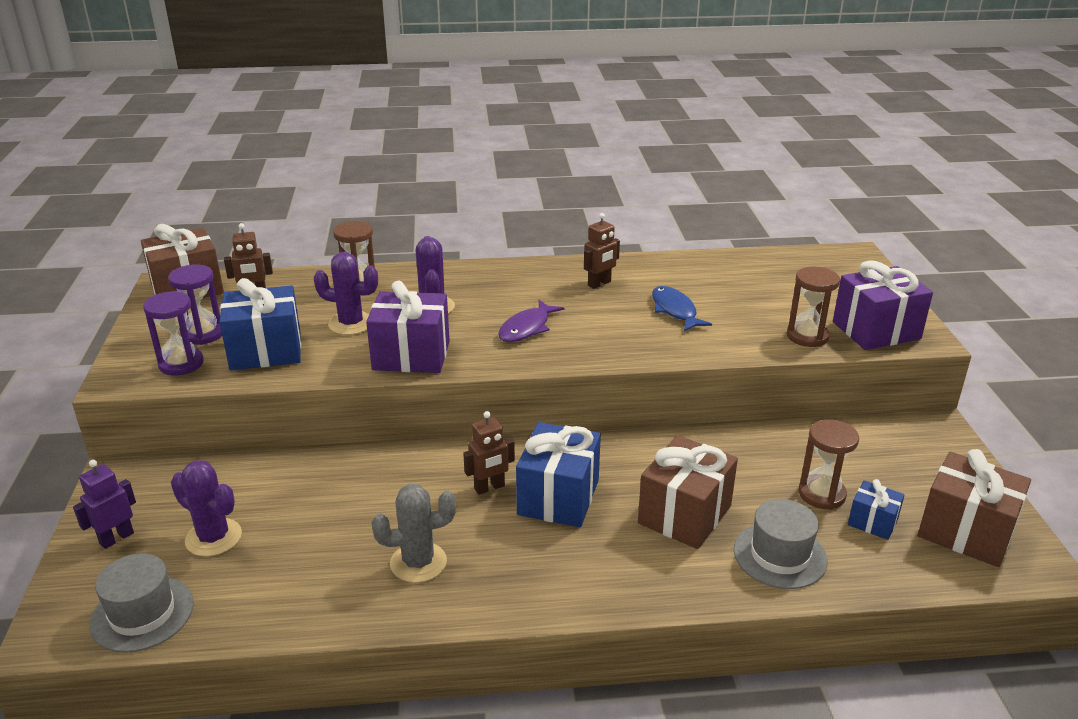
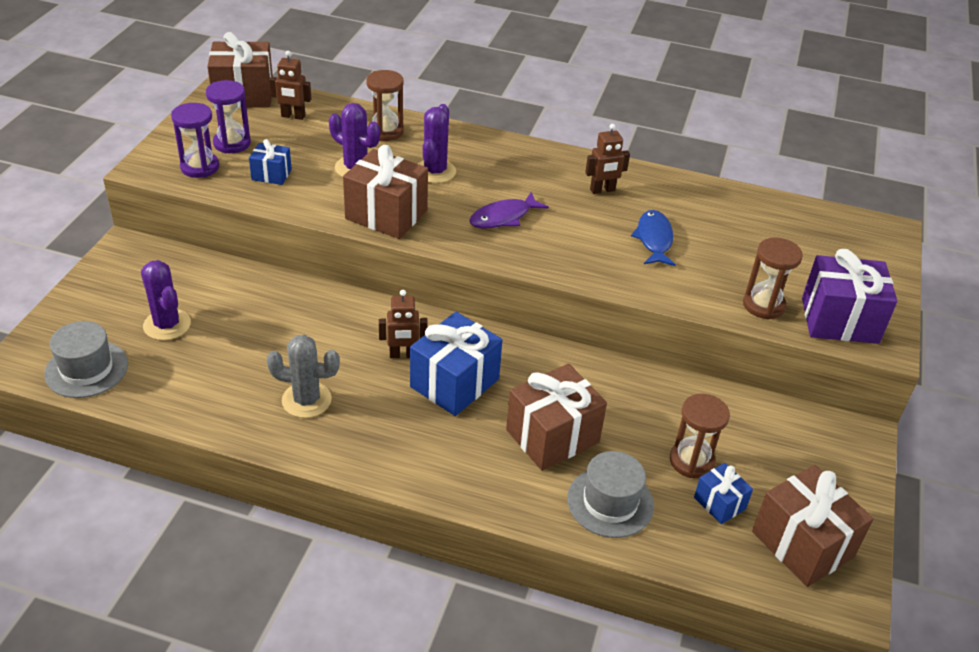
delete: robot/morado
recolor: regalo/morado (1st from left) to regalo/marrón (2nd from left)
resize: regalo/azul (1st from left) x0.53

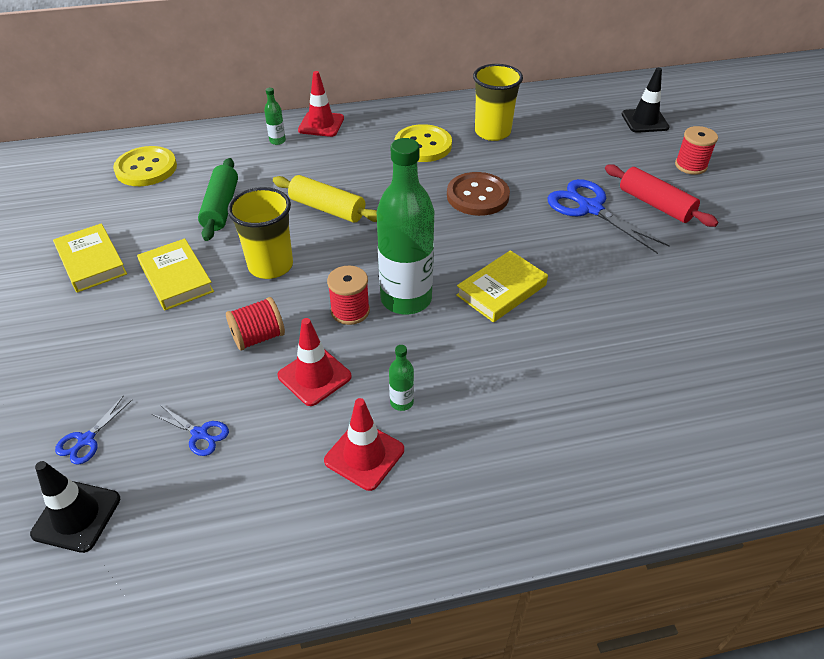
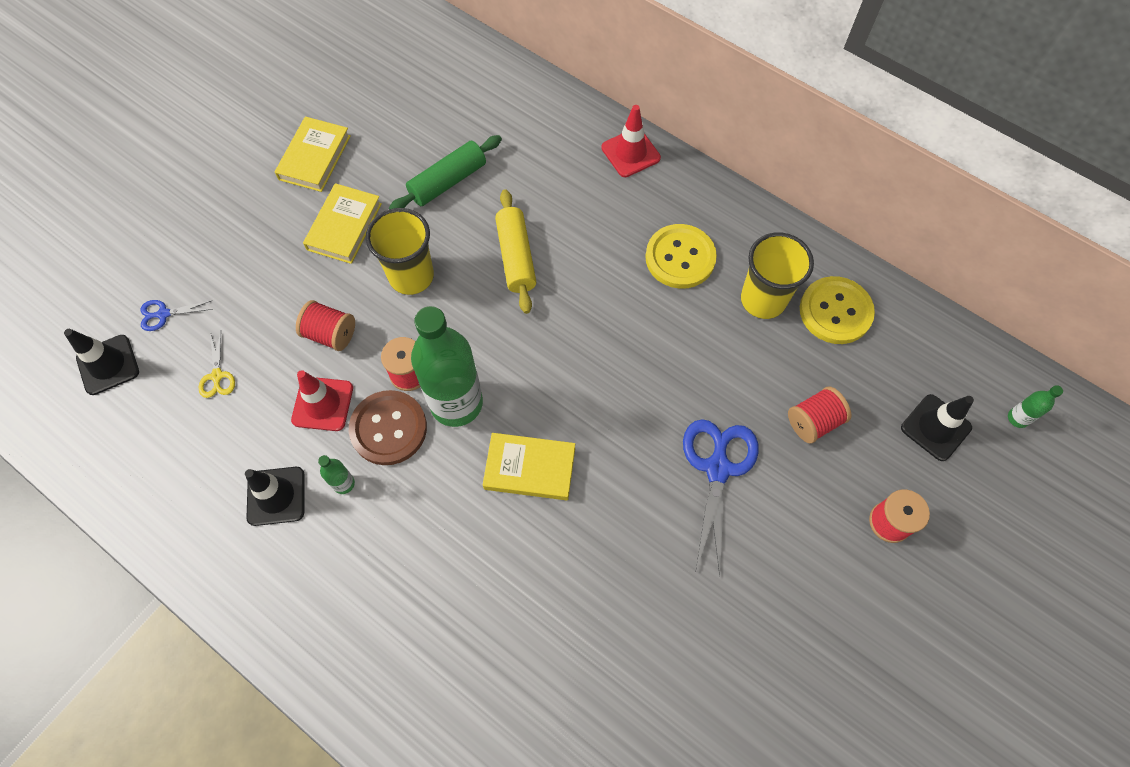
delete: rodillo/rojo
insert: carrete/rojo (3rd from left)
move: botón/marrón; botón/amarillo (1st from left in the first image) to botón/amarillo (2nd from left); botella/verde (1st from left in the first image) to botella/verde (3rd from left)
recolor: tijeras/azul (2nd from left) to tijeras/amarillo; cono de tráfico/rojo (3rd from left) to cono de tráfico/negro (2nd from left)

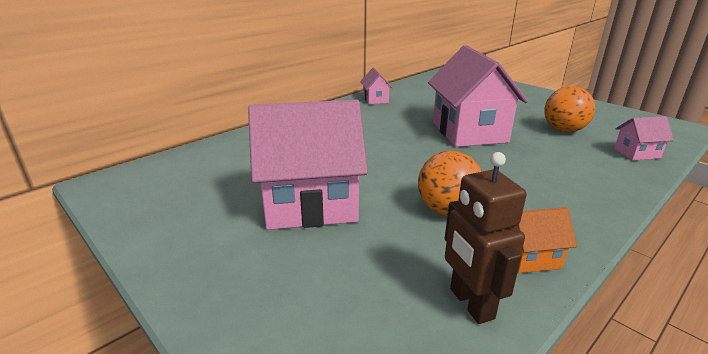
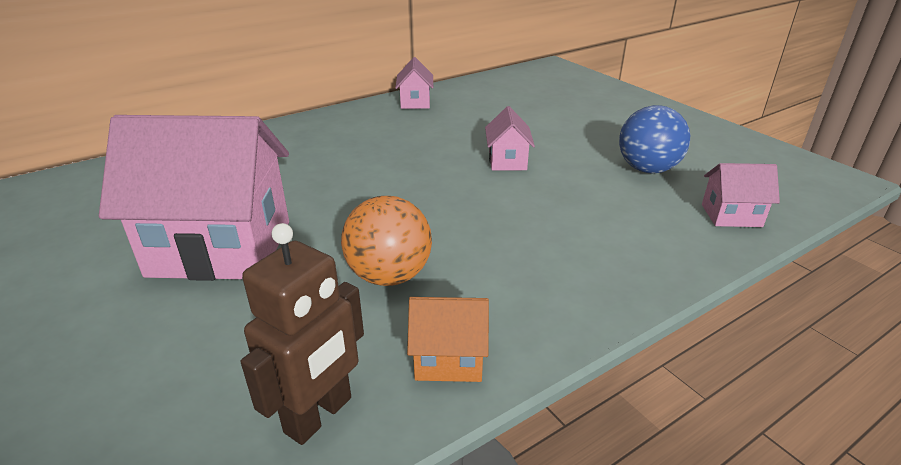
recolor: pelota/naranja (2nd from left) to pelota/azul
rotate: robot/marrón 135 degrees counterclockwise
resize: casa/rosa (3rd from left) x0.45

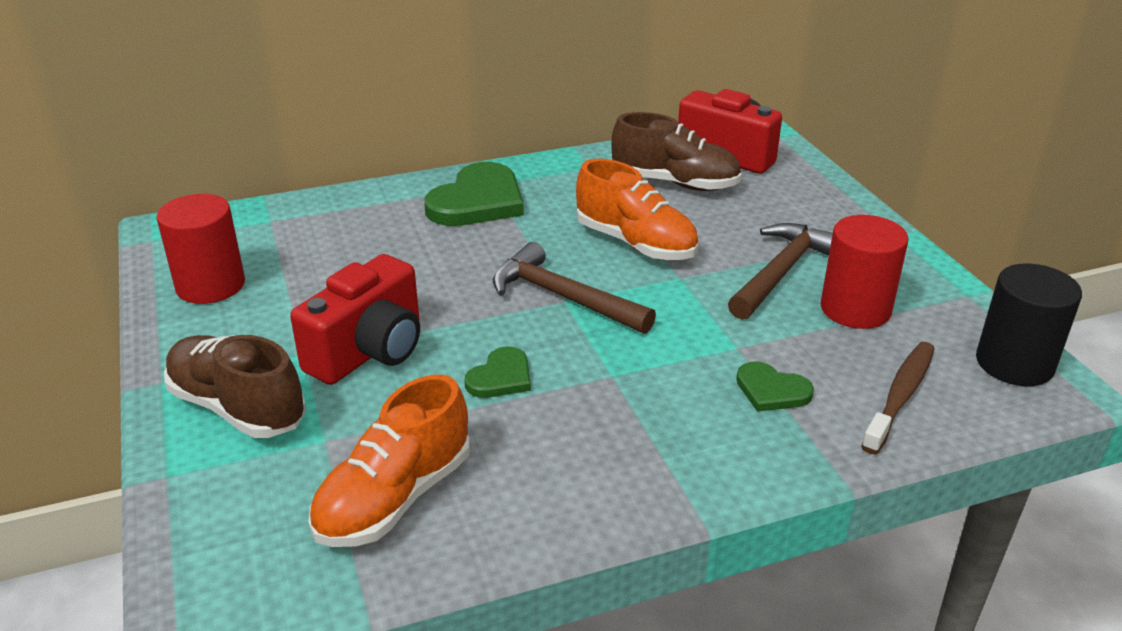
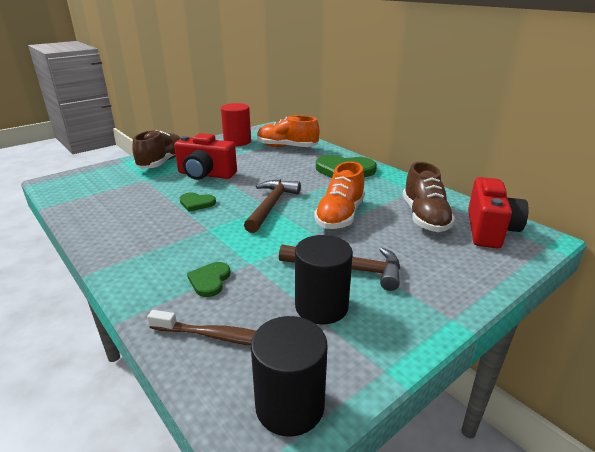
move: zapato/naranja (1st from left)
recolor: cilindro/rojo (2nd from left) to cilindro/negro (2nd from left)

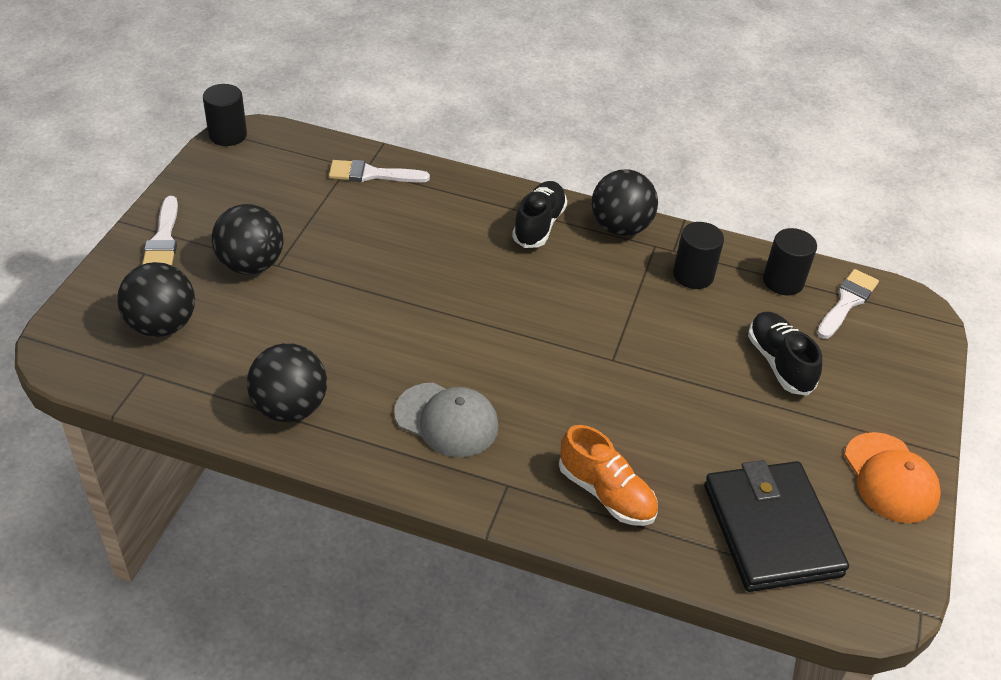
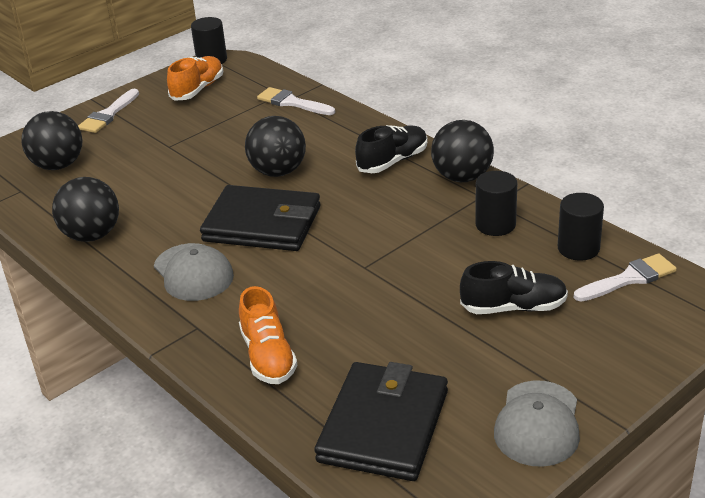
insert: zapato/naranja (1st from left); cartera/negro (1st from left)
move: pelota/negro (2nd from left in the first image) to pelota/negro (3rd from left)
recolor: gorra/naranja to gorra/gris (2nd from left)
rotate: zapato/negro (2nd from left) 75 degrees clockwise

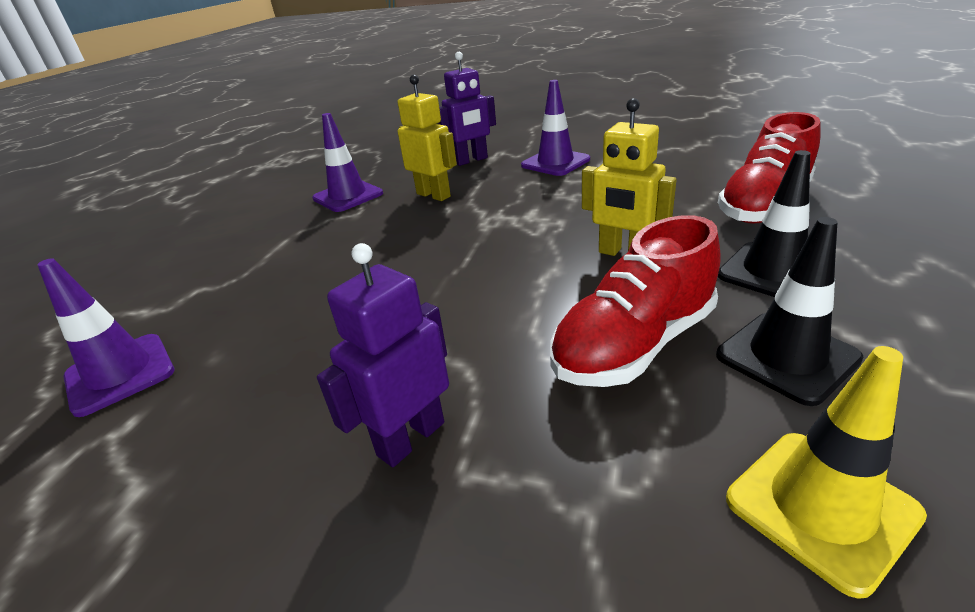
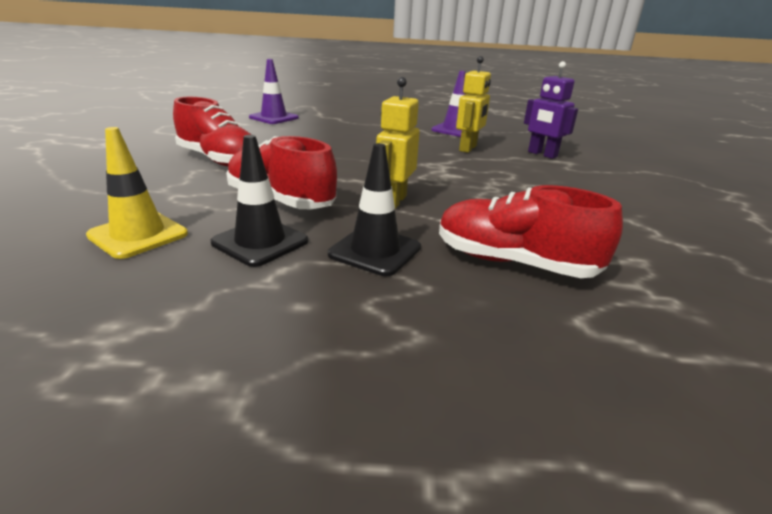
delete: cono de tráfico/morado (3rd from left)
replace: robot/morado (1st from left) to zapato/rojo (1st from left)

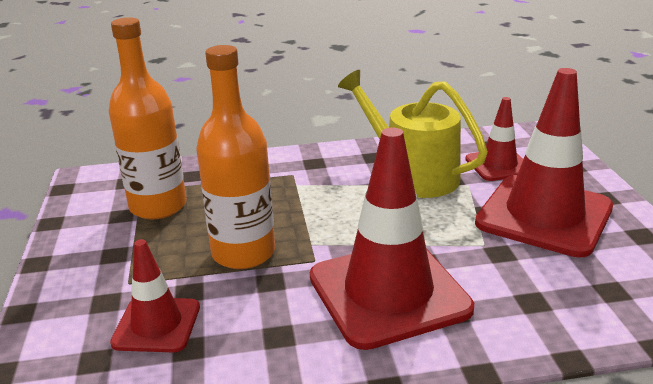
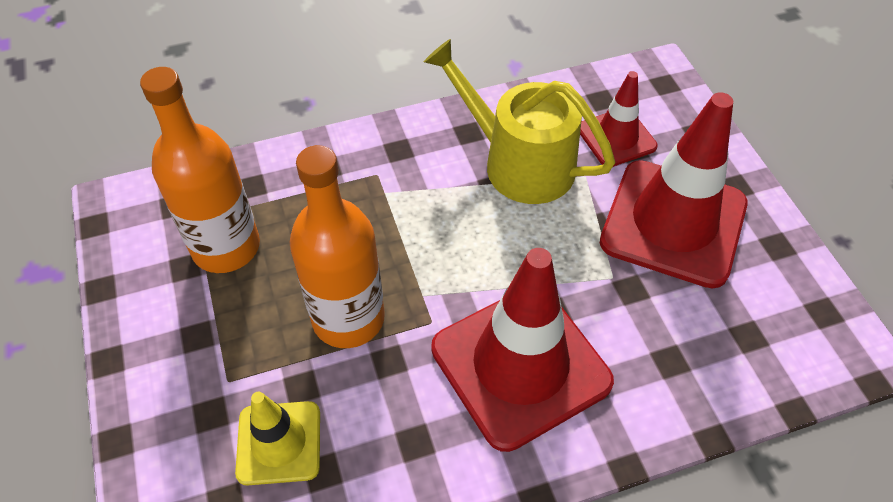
recolor: cono de tráfico/rojo (1st from left) to cono de tráfico/amarillo

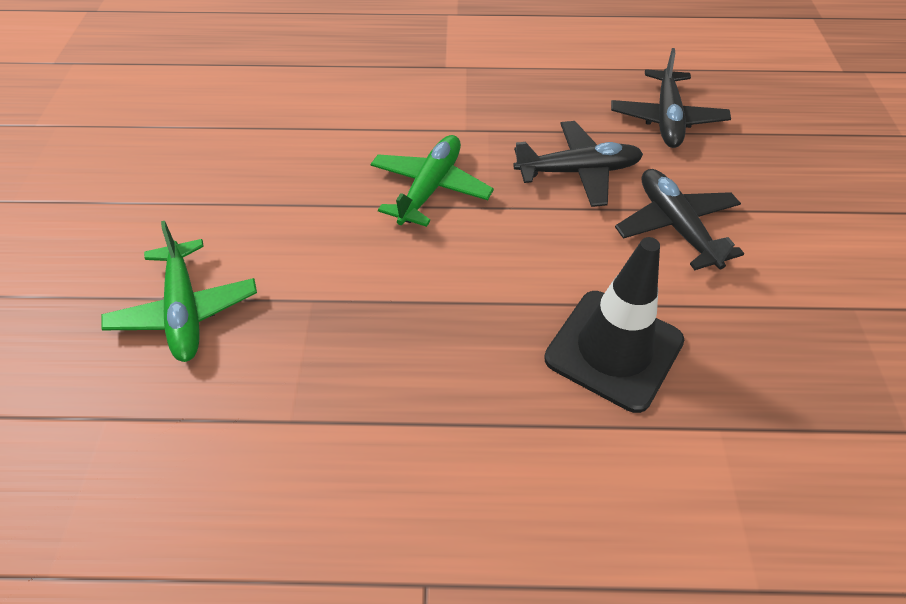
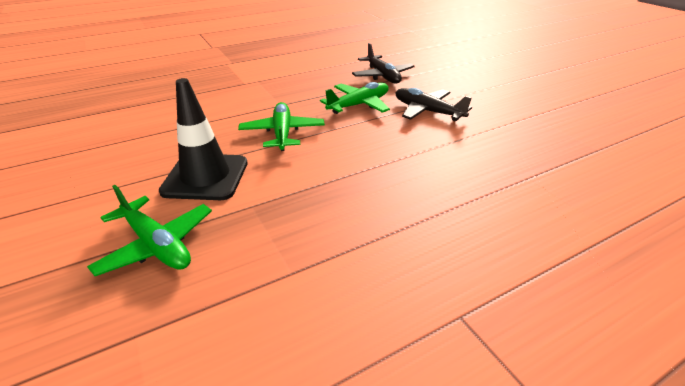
move: cono de tráfico/negro
recolor: avión/negro (1st from left) to avión/verde (3rd from left)

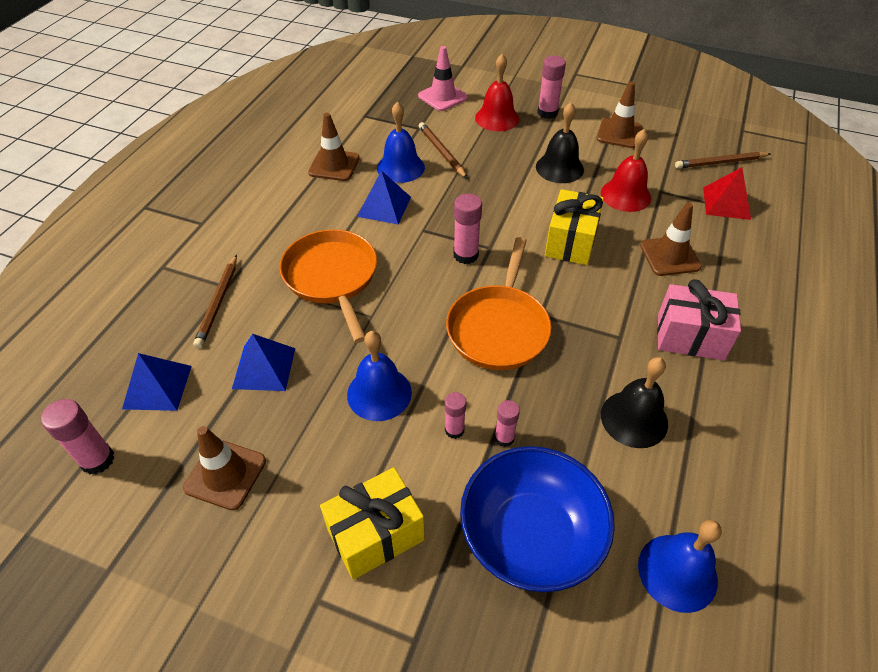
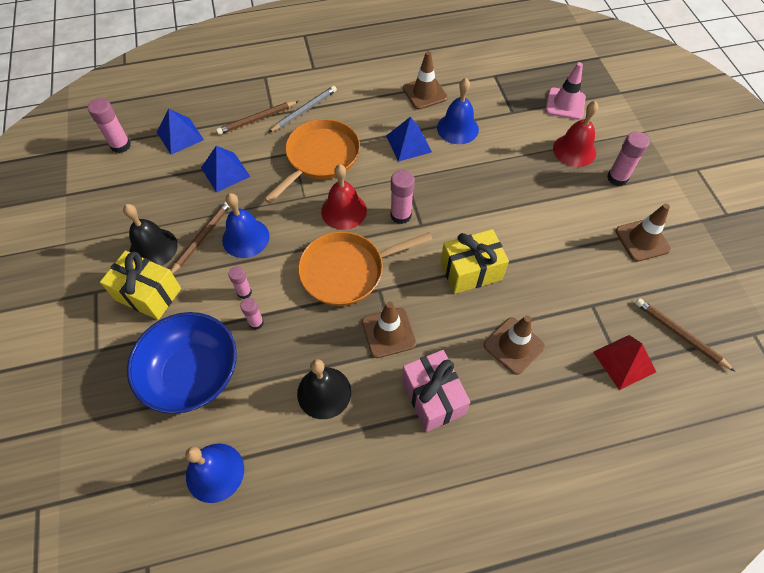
insert: lápiz/gris
move: campana/negro (1st from left); lápiz/marrón (2nd from left in the first image) to lápiz/marrón (1st from left); campana/rojo (2nd from left in the first image) to campana/rojo (1st from left); cono de tráfico/marrón (1st from left)

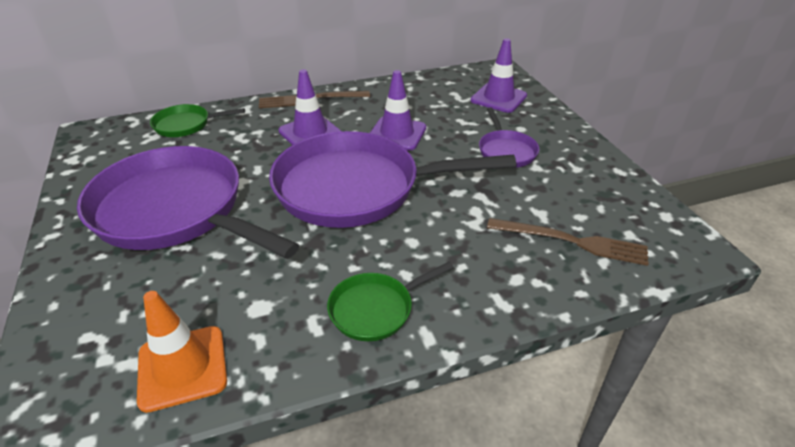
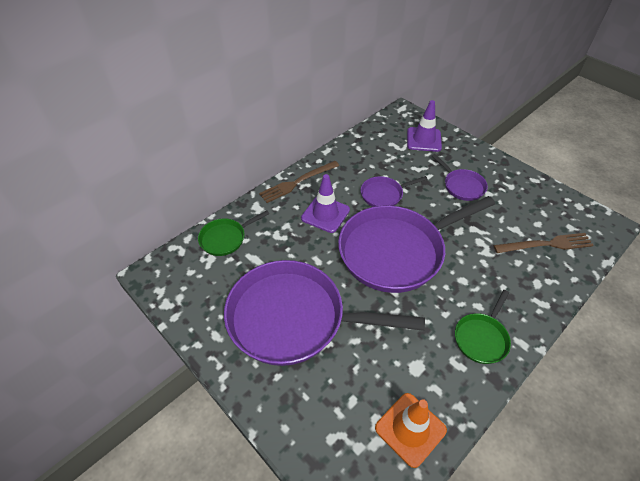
replace: cono de tráfico/morado (2nd from left) to sartén/morado (2nd from left)

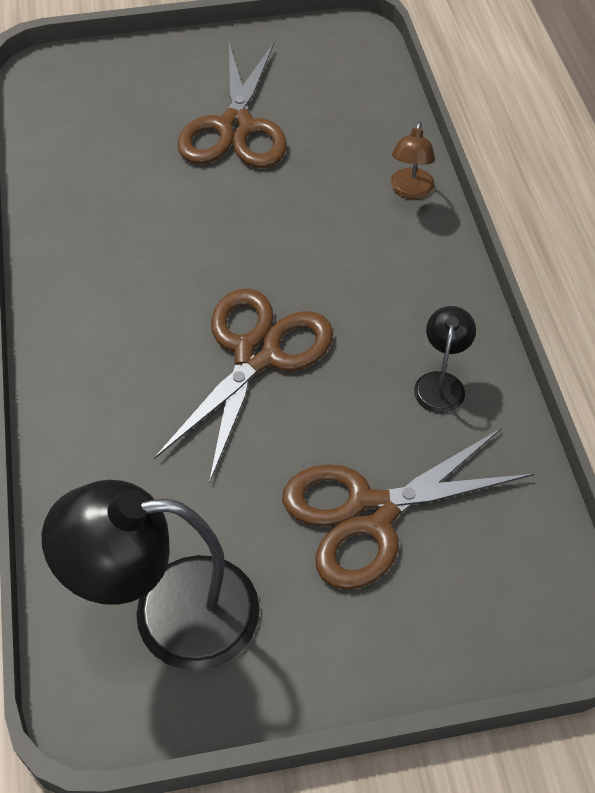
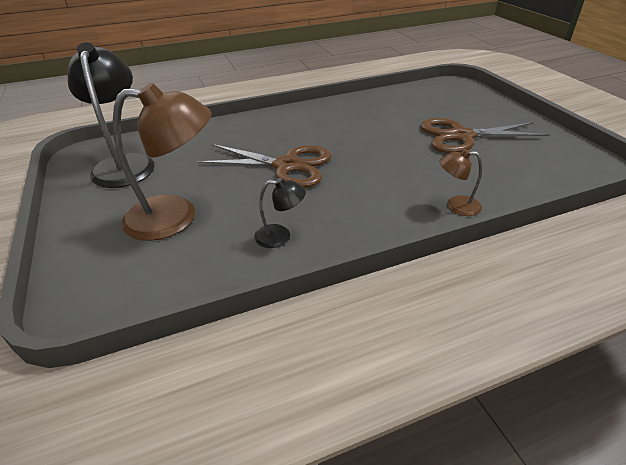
replace: tijeras/marrón (3rd from left) to lámpara/marrón (1st from left)

